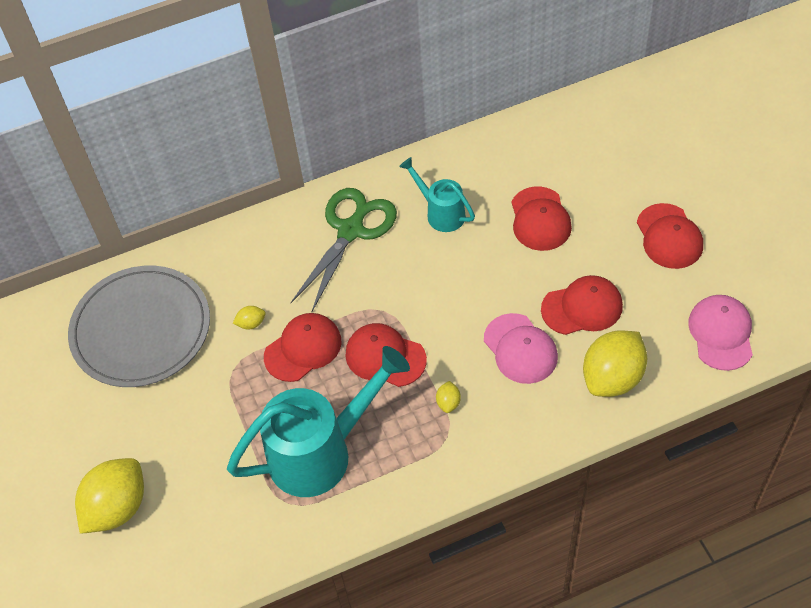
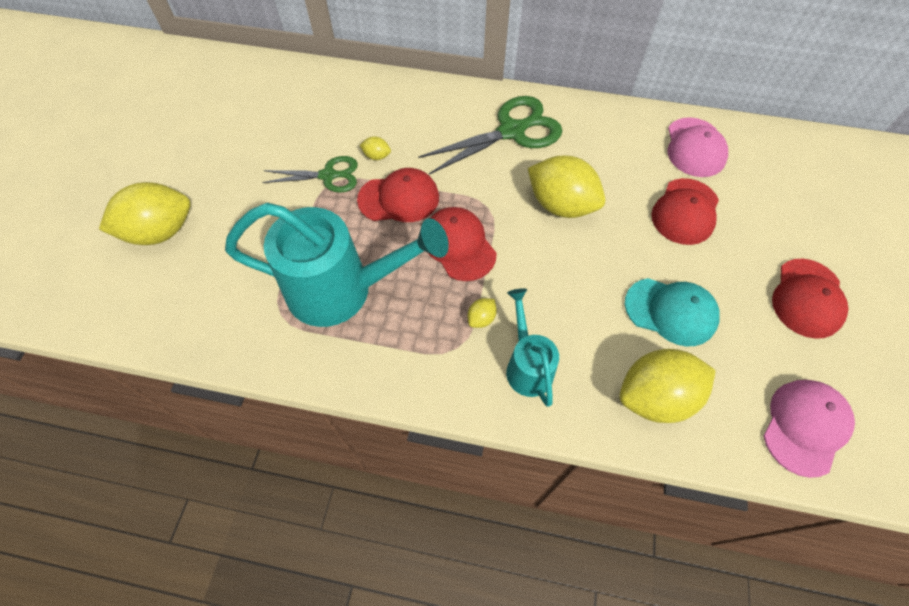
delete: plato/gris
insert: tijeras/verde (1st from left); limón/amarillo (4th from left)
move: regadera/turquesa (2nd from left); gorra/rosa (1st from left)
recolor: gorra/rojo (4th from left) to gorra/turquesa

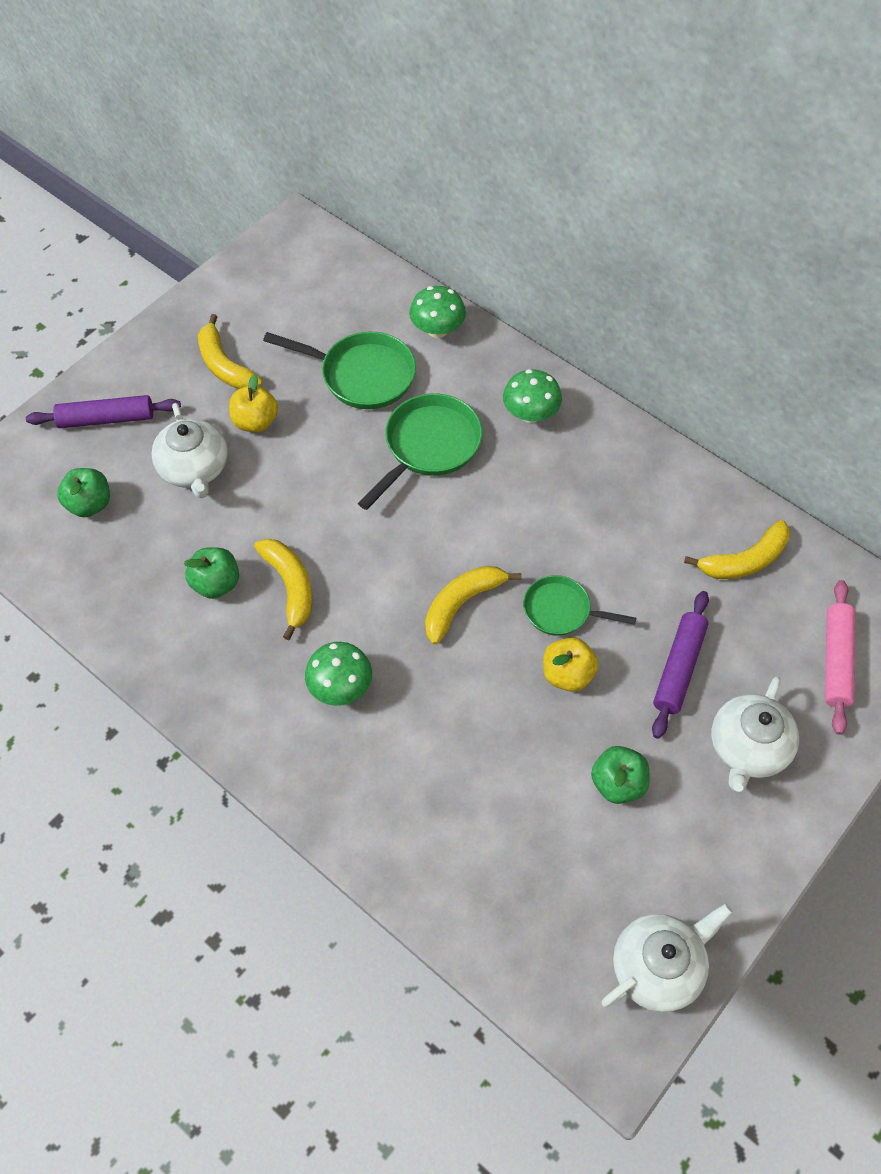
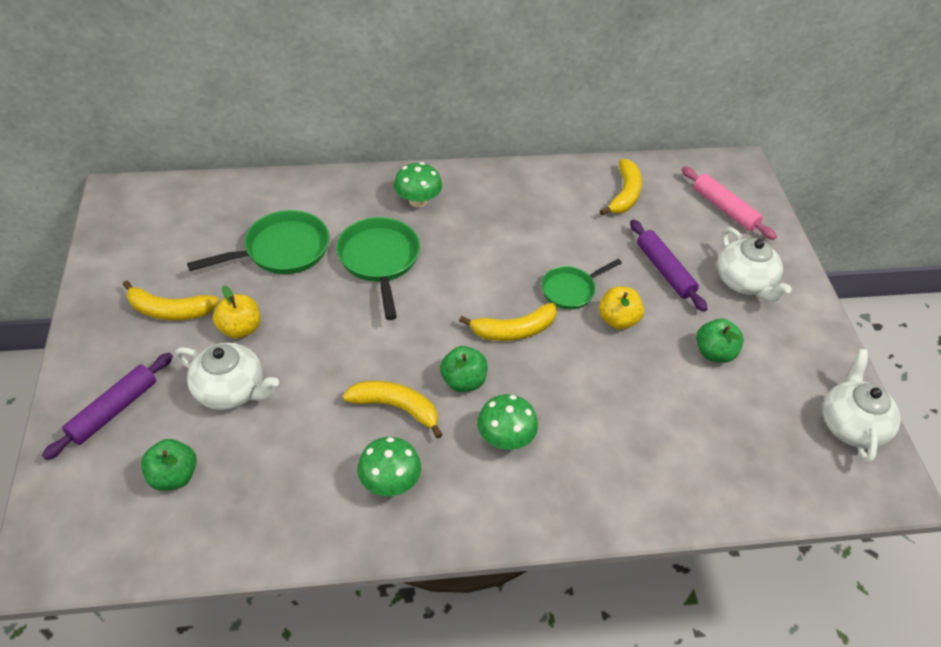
move: seta/verde (2nd from left in the first image) to seta/verde (1st from left); manzana/verde (2nd from left)
rotate: plátano/amarillo (3rd from left) 105 degrees counterclockwise

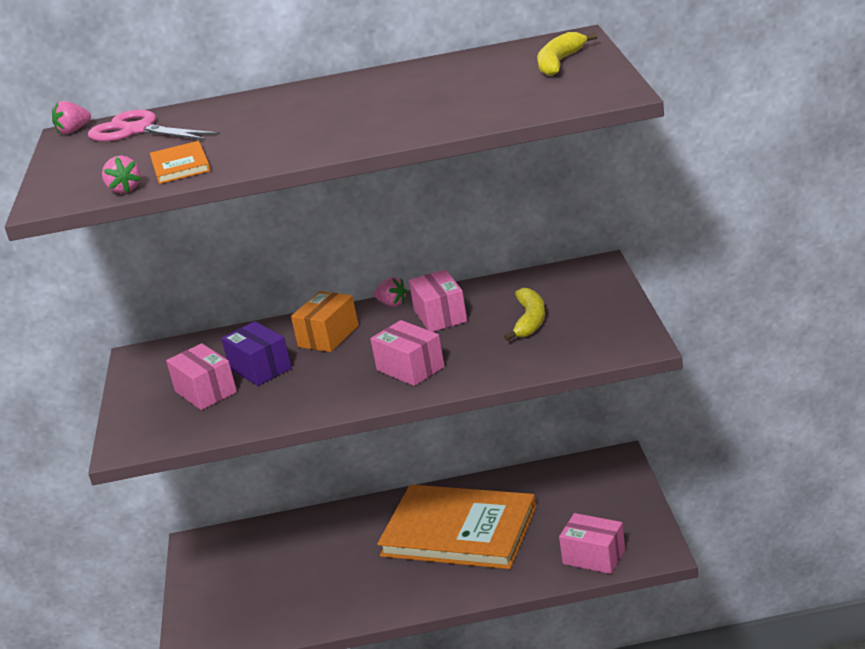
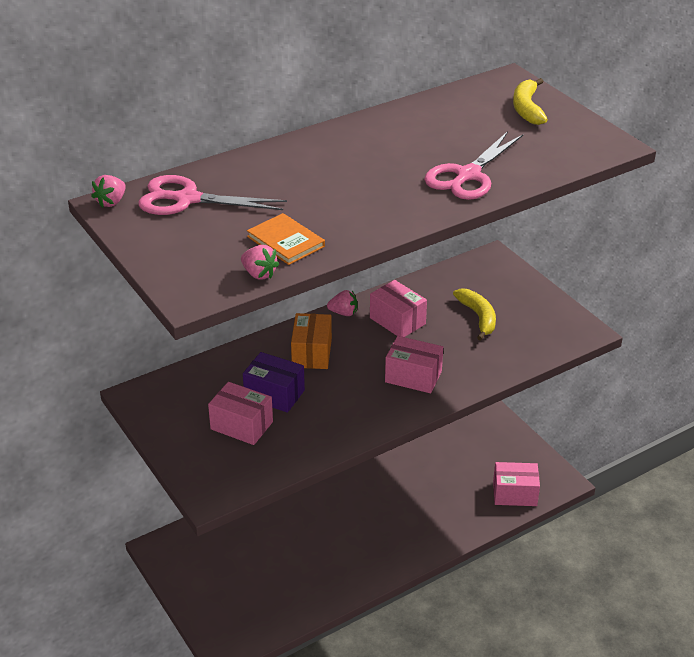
delete: libro/naranja (2nd from left)
insert: tijeras/rosa (2nd from left)

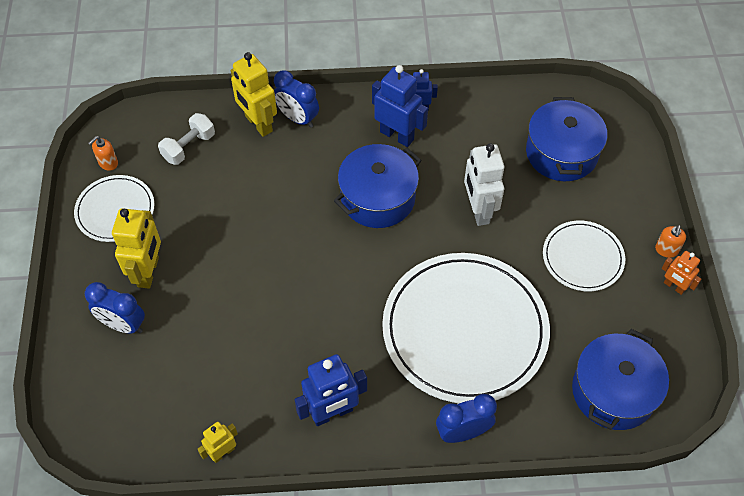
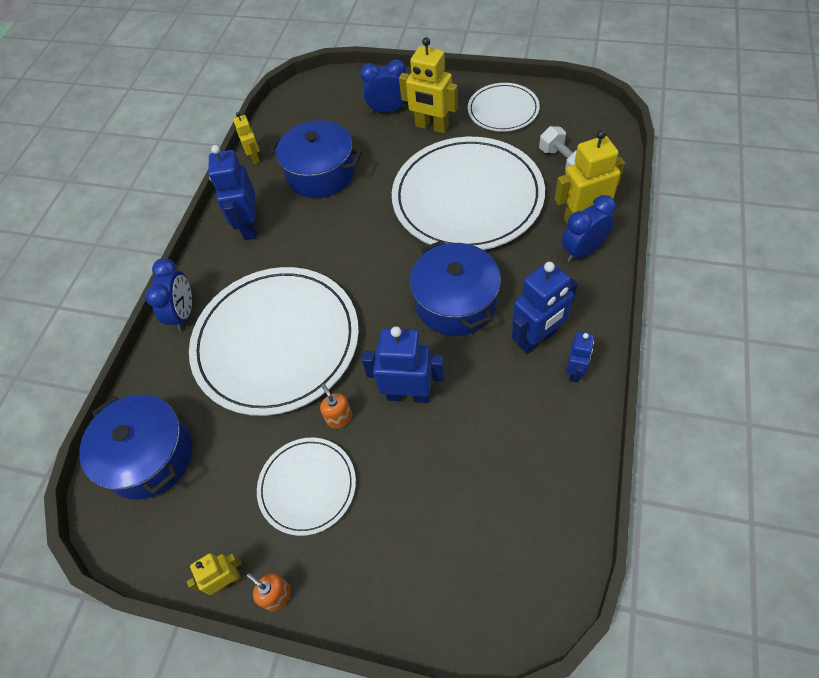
insert: plato/blanco (3rd from left)
move: olla/azul (2nd from left); dispensador de jabón/naranja (1st from left in the first image) to dispensador de jabón/naranja (2nd from left)
recolor: robot/naranja to robot/amarillo (1st from left); robot/blanco to robot/azul (2nd from left)
rotate: despertador/azul (1st from left in the first image) 45 degrees clockwise

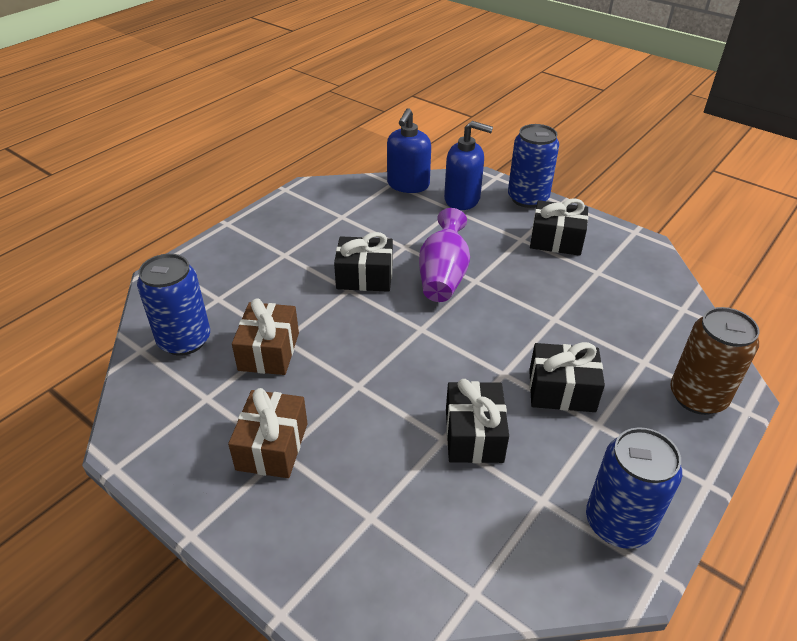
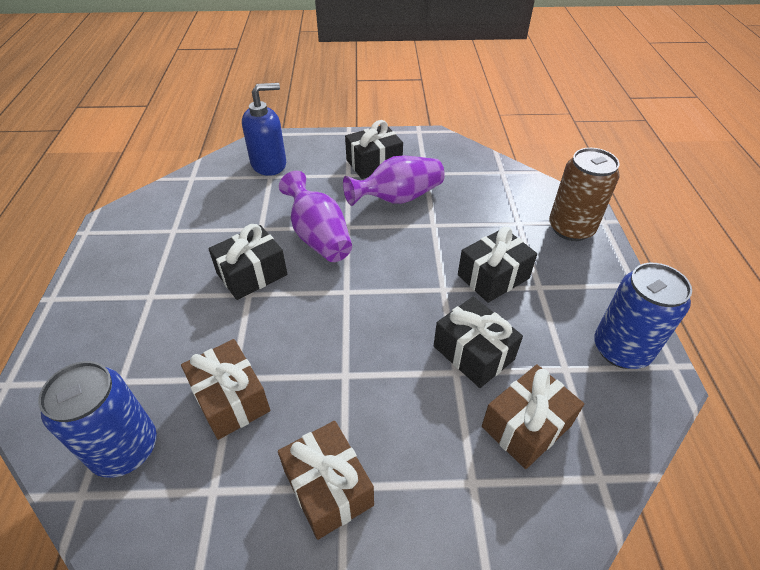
delete: dispensador de jabón/azul (1st from left); lata/azul (2nd from left)
insert: florero/morado (2nd from left); regalo/marrón (3rd from left)

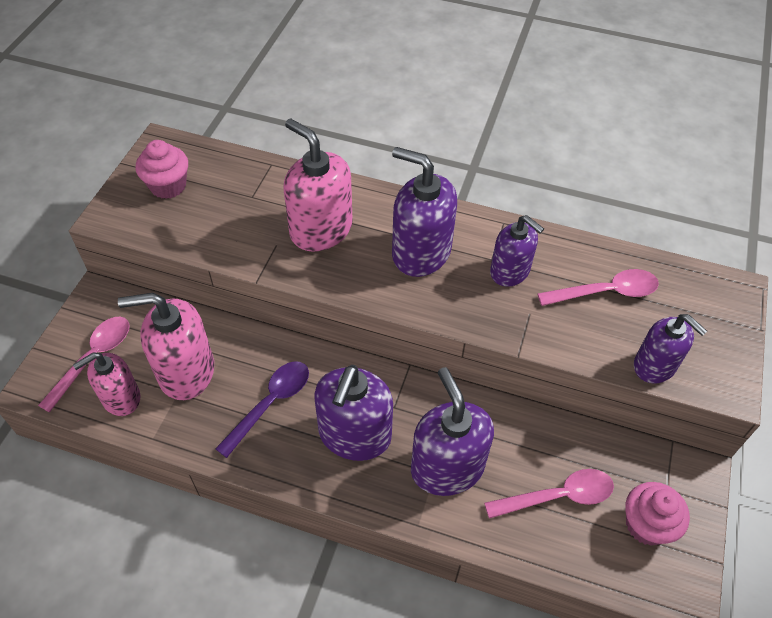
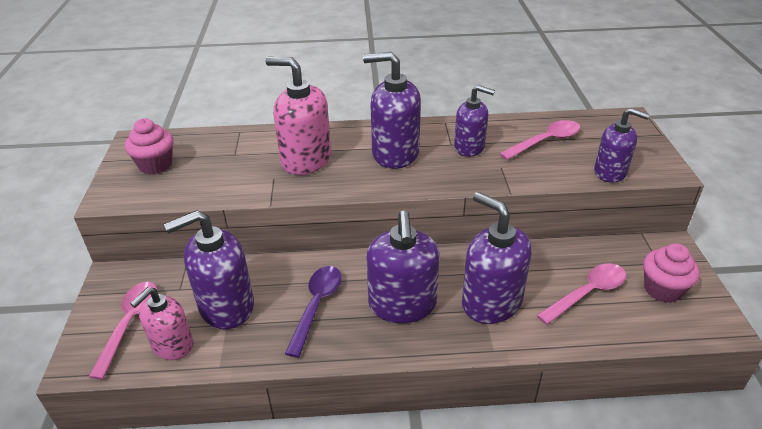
recolor: dispensador de jabón/rosa (2nd from left) to dispensador de jabón/morado (1st from left)

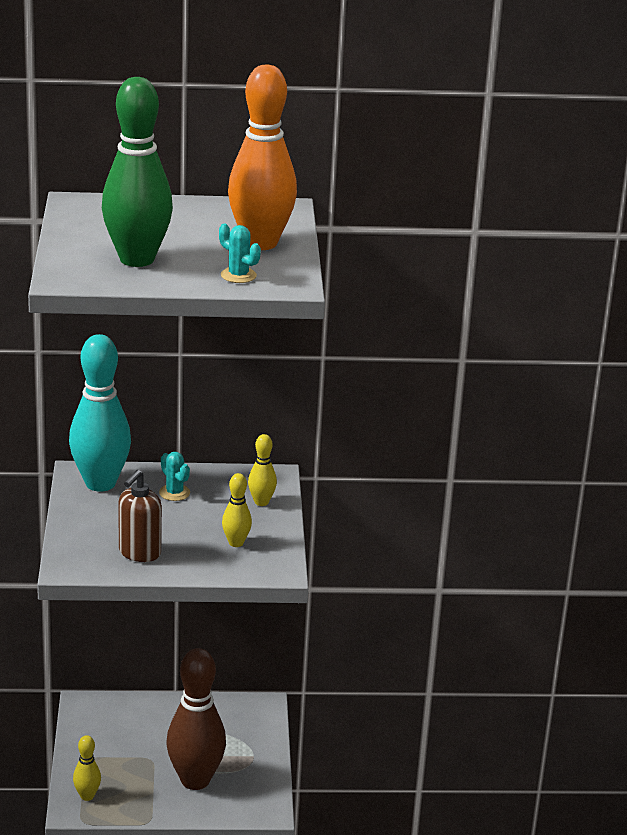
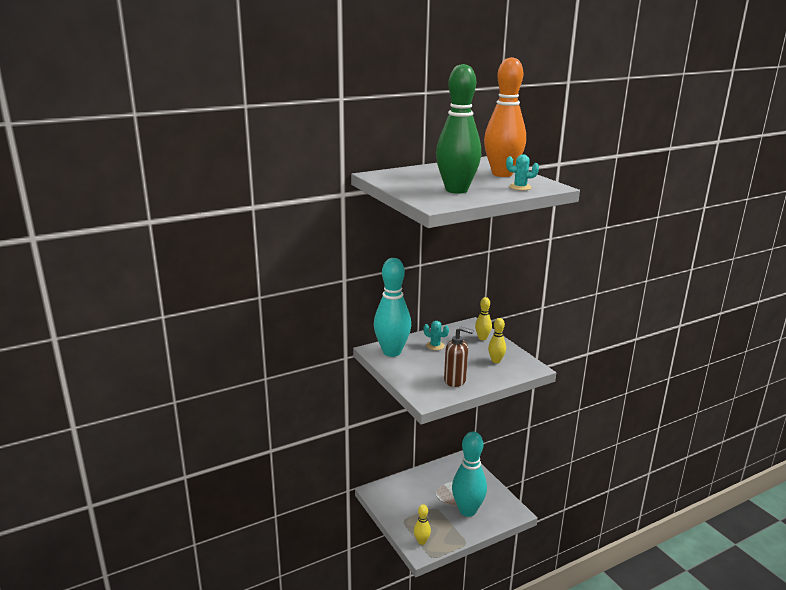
recolor: bolo/marrón to bolo/turquesa (2nd from left)
rotate: dispensador de jabón/marrón 75 degrees counterclockwise

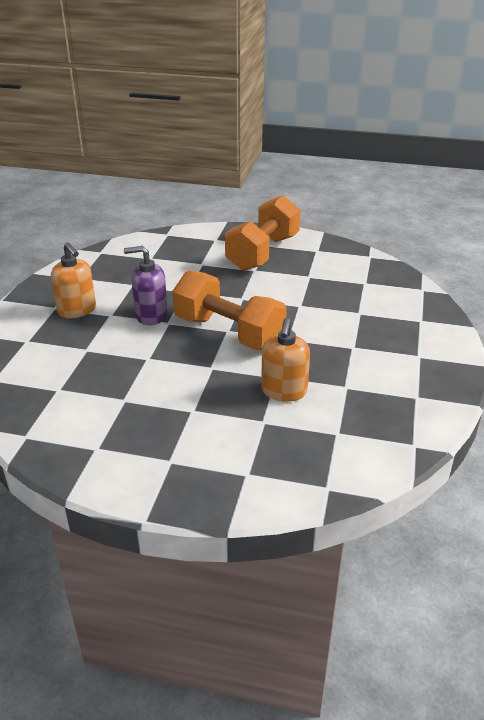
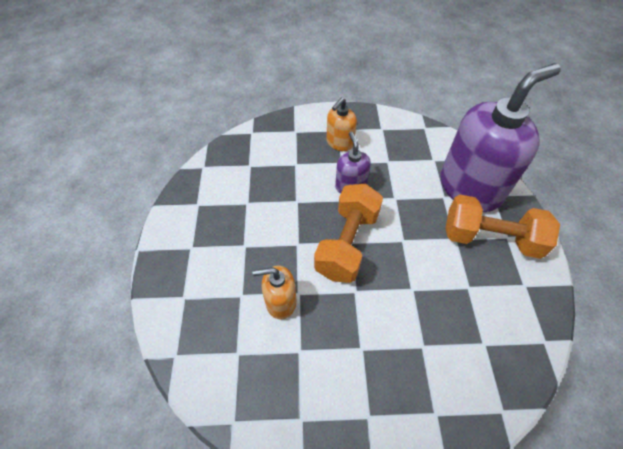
insert: dispensador de jabón/morado (2nd from left)

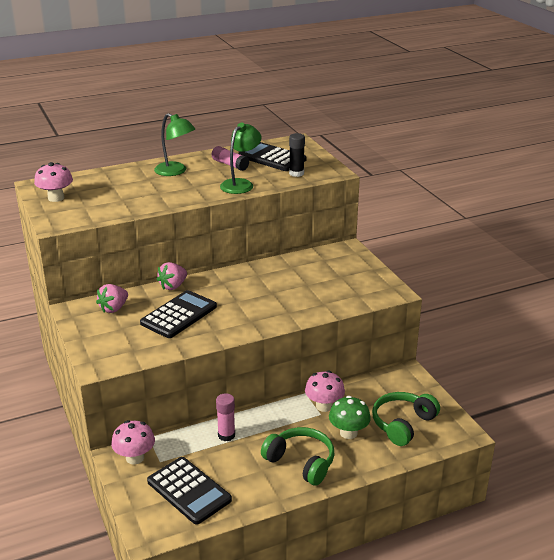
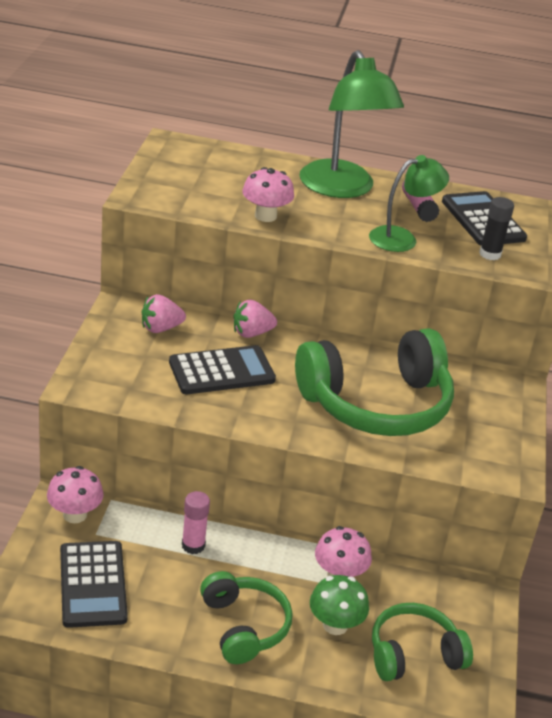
insert: auriculares/verde (2nd from left)
move: seta/rosa (1st from left in the first image) to seta/rosa (2nd from left)
resize: lámpara/verde (1st from left) x1.67

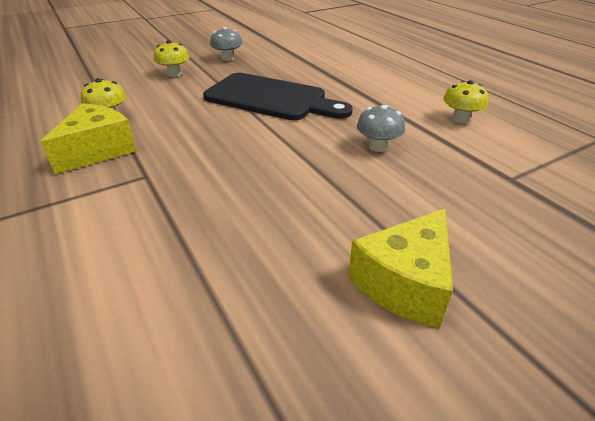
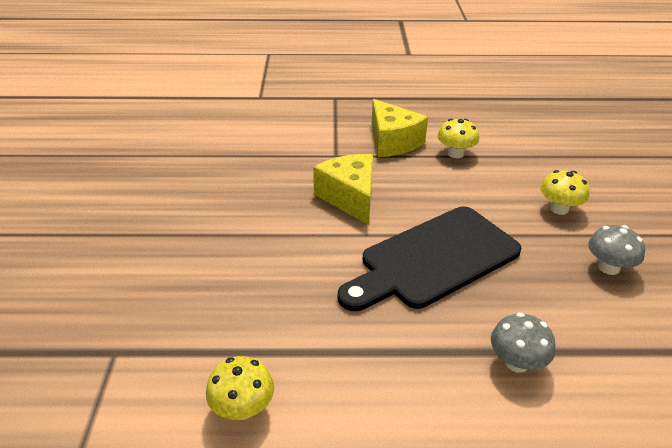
move: queso/amarillo (2nd from left in the first image) to queso/amarillo (1st from left); seta/gris (2nd from left in the first image) to seta/gris (1st from left)

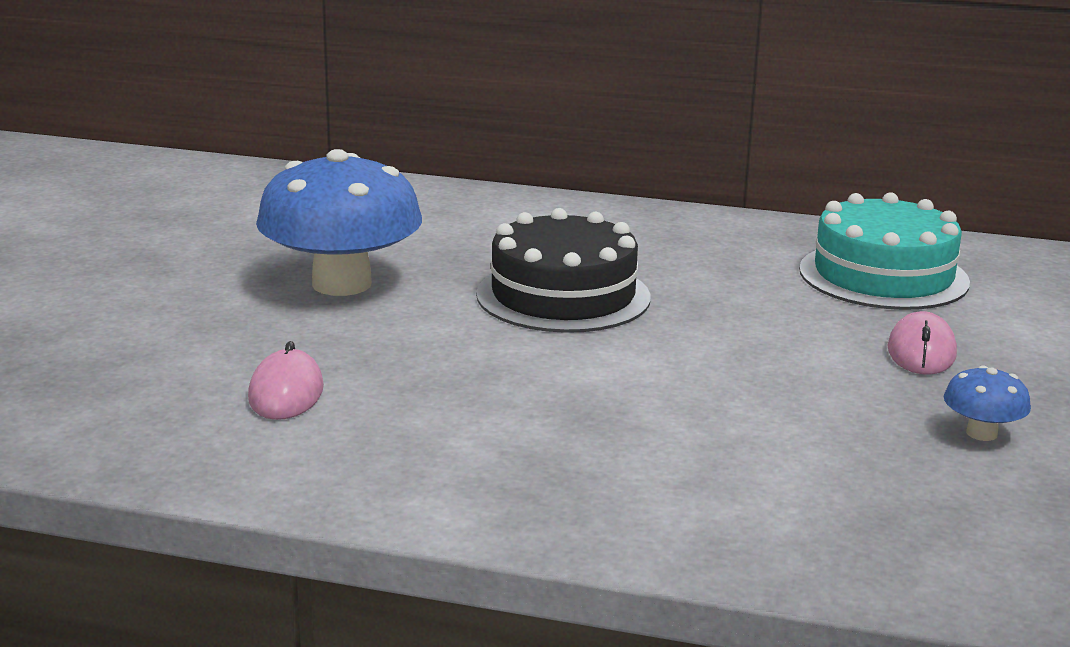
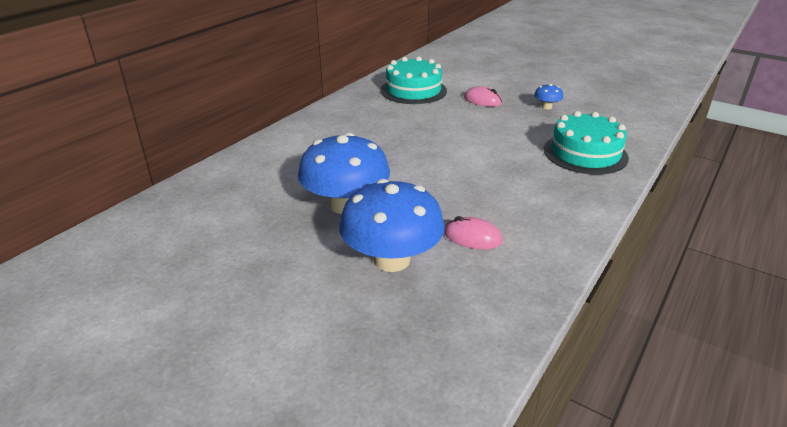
delete: tarta/negro
insert: seta/azul (2nd from left); tarta/turquesa (2nd from left)

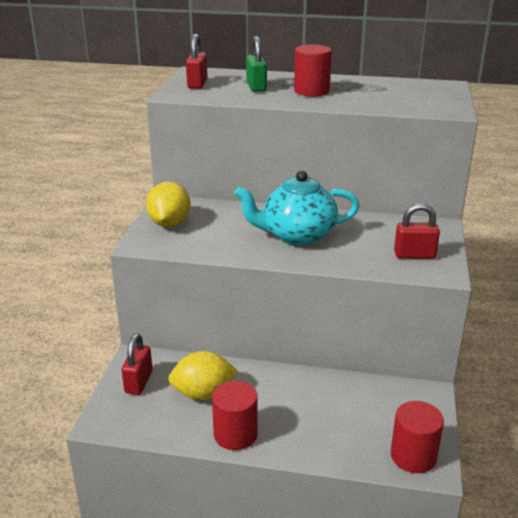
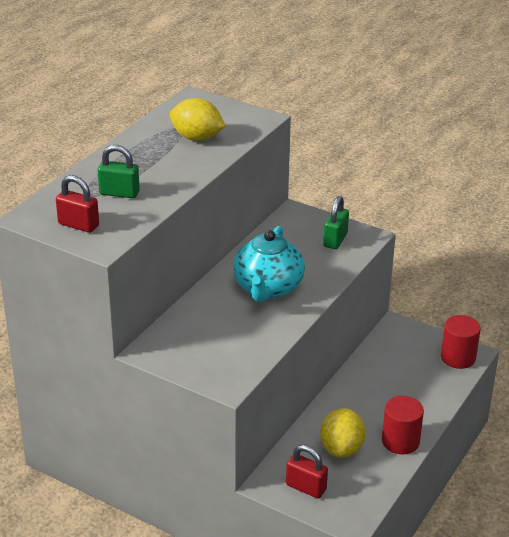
delete: cilindro/rojo (2nd from left)
move: limón/amarillo (1st from left)
recolor: candado/rojo (3rd from left) to candado/verde (2nd from left)

